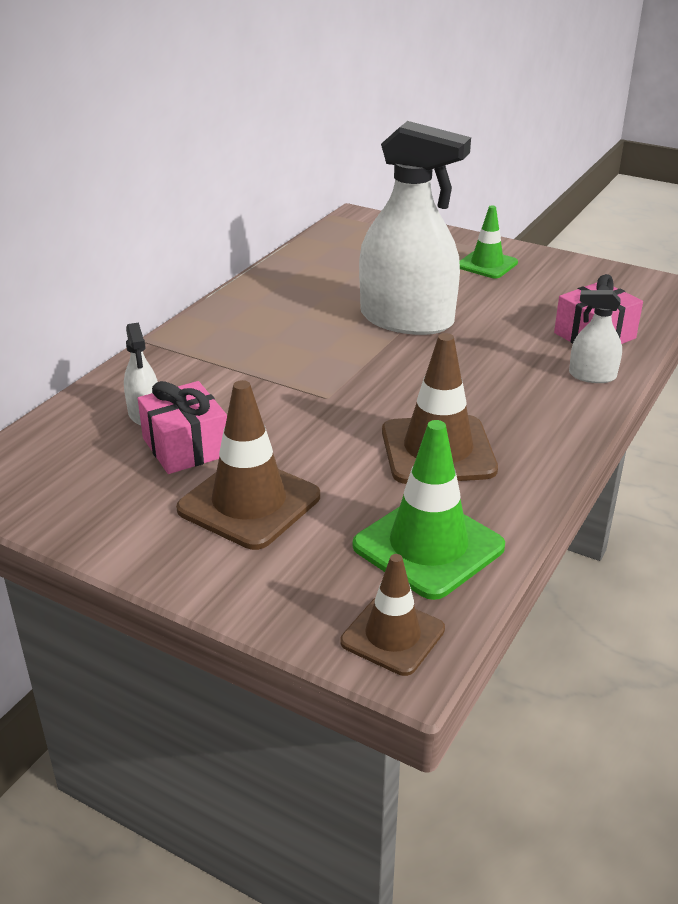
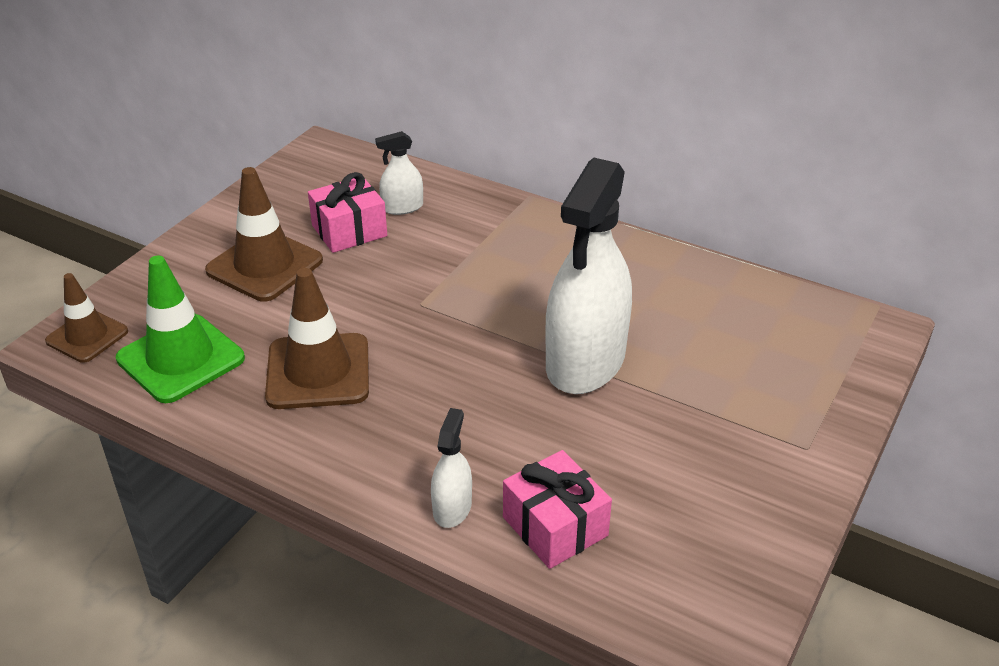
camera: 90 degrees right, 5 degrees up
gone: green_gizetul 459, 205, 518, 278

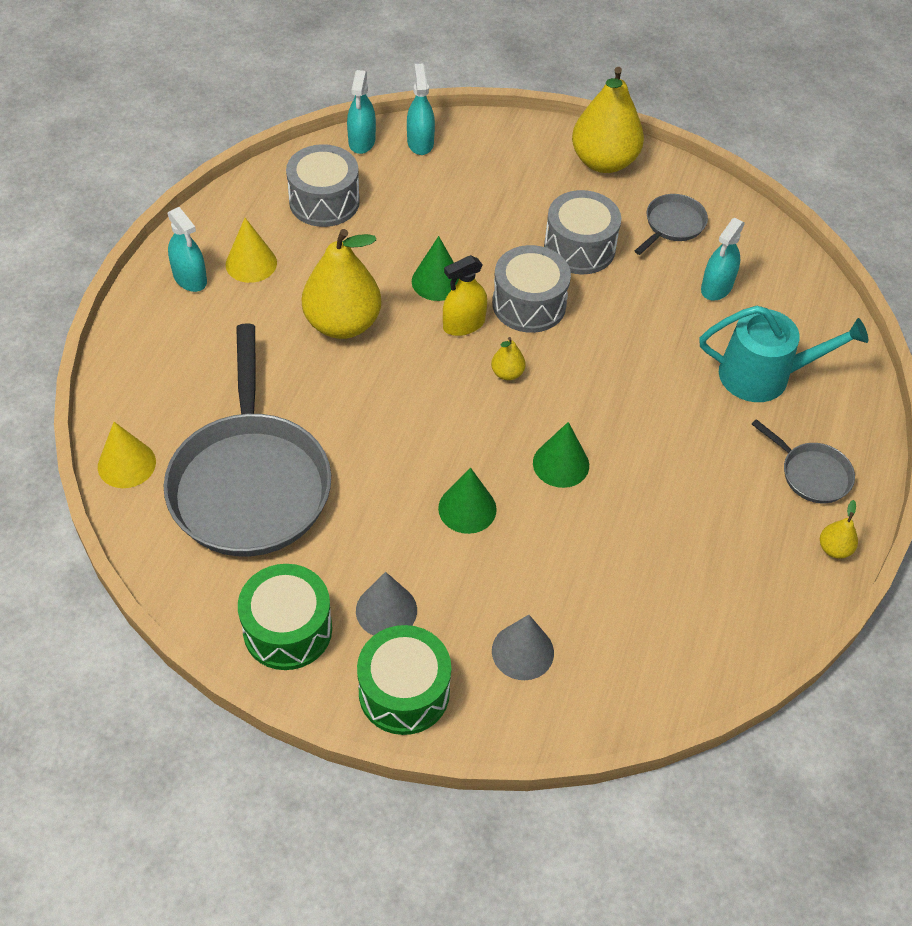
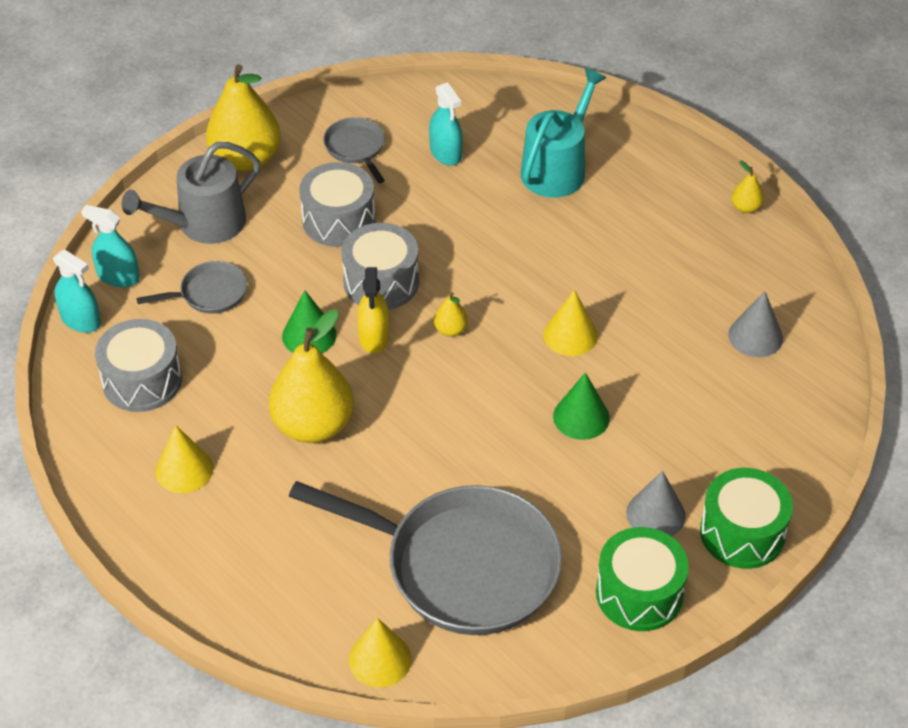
camera: 60 degrees left, 5 degrees down
gone: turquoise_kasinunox 168, 207, 207, 292
new: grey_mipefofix 122, 142, 260, 244
shifted: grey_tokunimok 492, 615, 554, 680 to 729, 291, 783, 357; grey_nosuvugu 752, 419, 855, 503 to 136, 261, 247, 314
repainted: green_tokunimok 533, 422, 589, 488 to yellow_tokunimok 544, 290, 598, 356

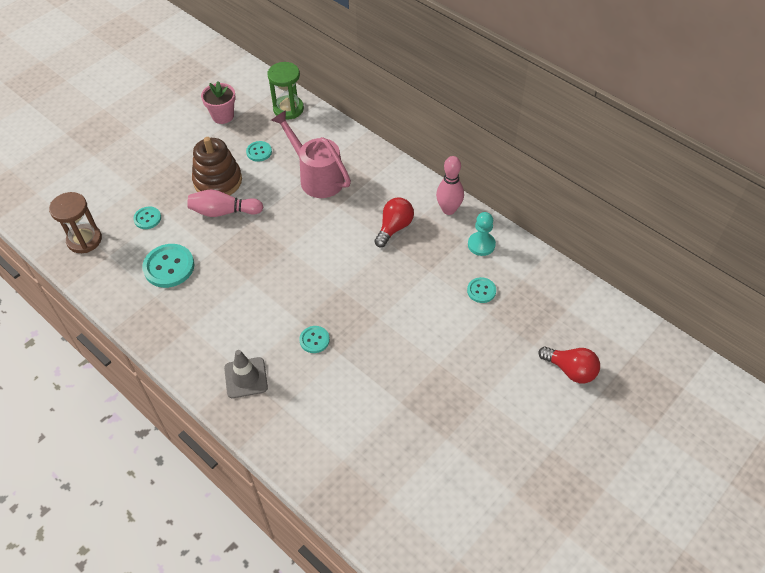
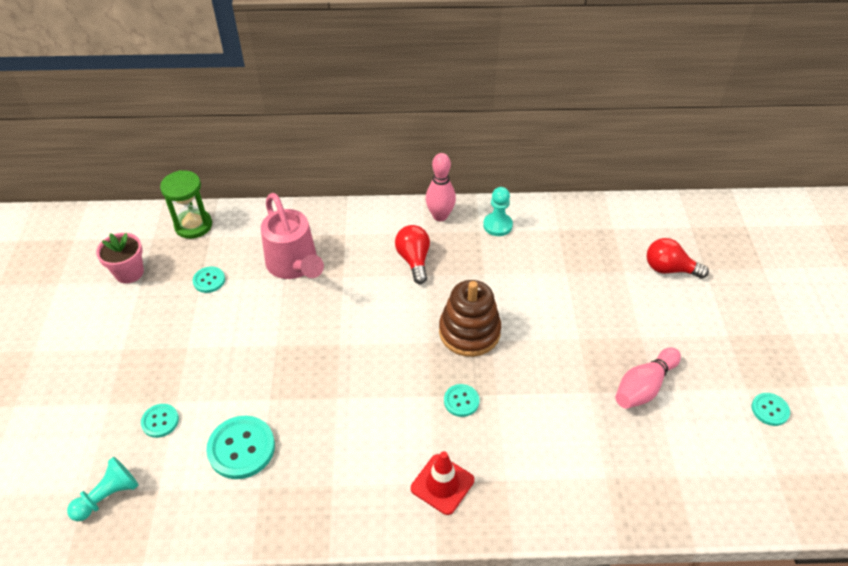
camera: 45 degrees left, 5 degrees down
shifted: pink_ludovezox 187, 189, 263, 217 to 615, 347, 681, 409; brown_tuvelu 192, 137, 242, 195 to 439, 280, 501, 357; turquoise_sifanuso 467, 277, 496, 303 to 752, 393, 790, 426
swapped: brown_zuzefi 49, 192, 102, 253 to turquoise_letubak 67, 457, 139, 521
repainted: grey_gizetul 224, 350, 268, 398 to red_gizetul 411, 451, 474, 515
rotated: pink_mipefofix 271, 110, 351, 198 = 261, 193, 324, 279 120 degrees counterclockwise; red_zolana 538, 346, 600, 383 = 647, 238, 709, 279 150 degrees counterclockwise

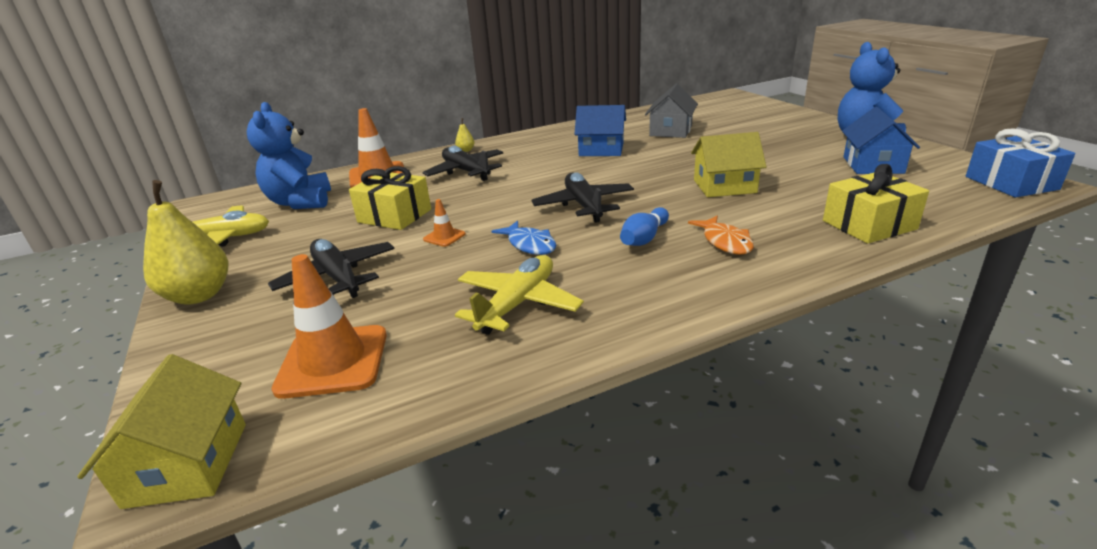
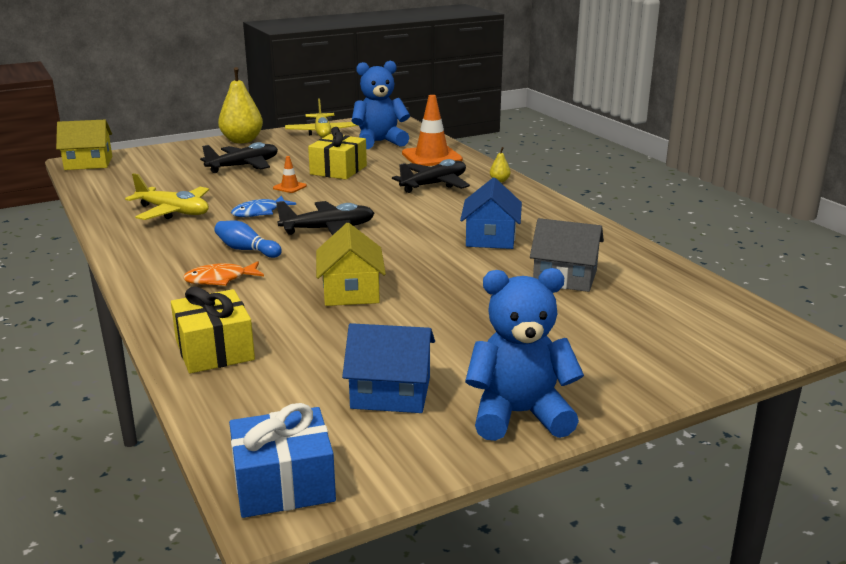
camera: 85 degrees right, 5 degrees down
gone: orange_gizetul 271, 254, 387, 399

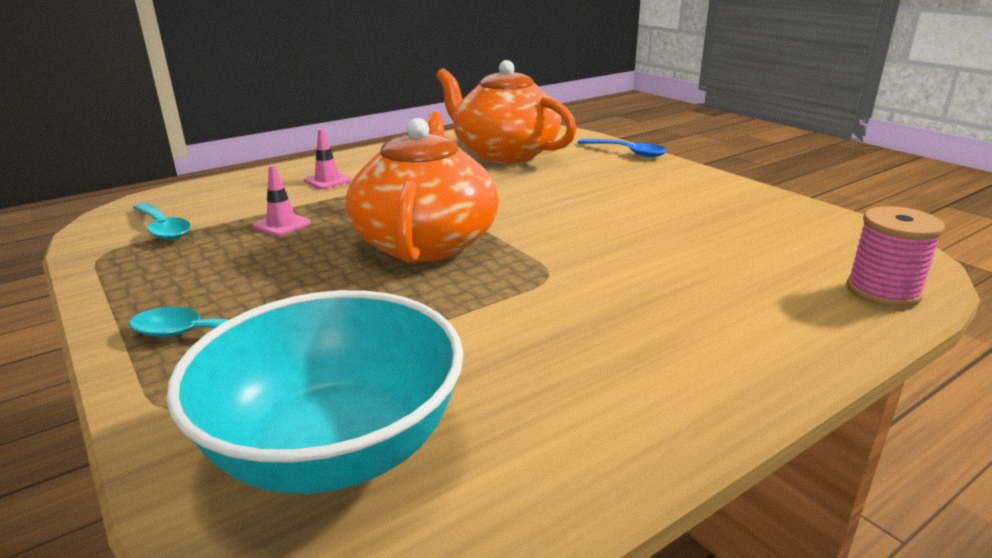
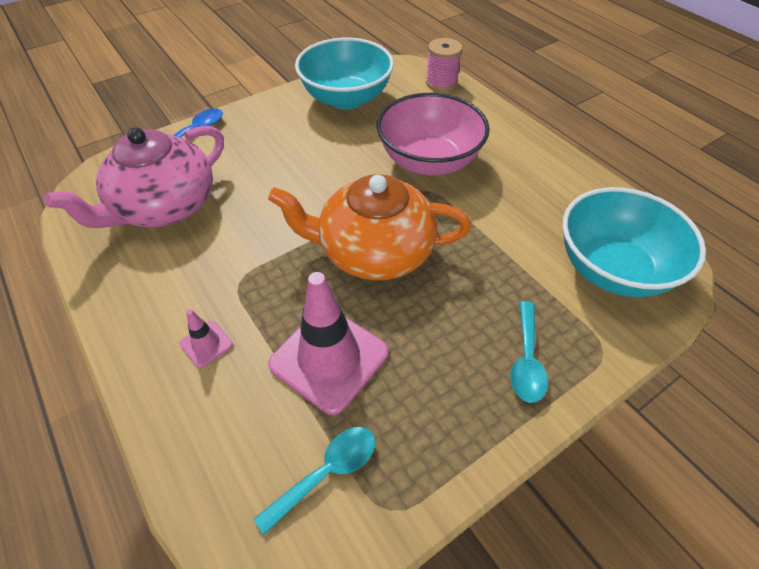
camera: 90 degrees left, 25 degrees up
new: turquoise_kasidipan 295, 38, 394, 110; pink_kasidipan 377, 93, 490, 176
repainted: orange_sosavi 436, 60, 577, 163 to pink_sosavi 44, 126, 224, 228
scaled: pink_gizetul 253, 165, 311, 236 = 268, 272, 388, 415 x2.22

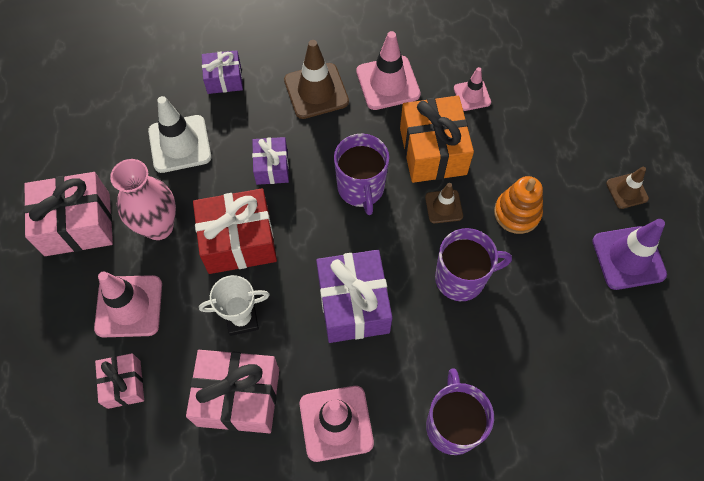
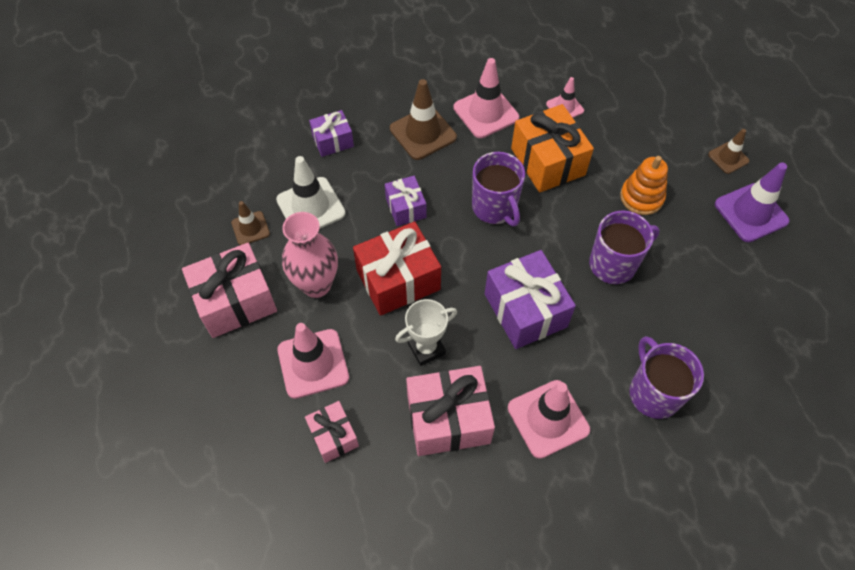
camera: 15 degrees left, 5 degrees down
shifted: brown_gizetul 425, 183, 463, 223 to 231, 201, 270, 245

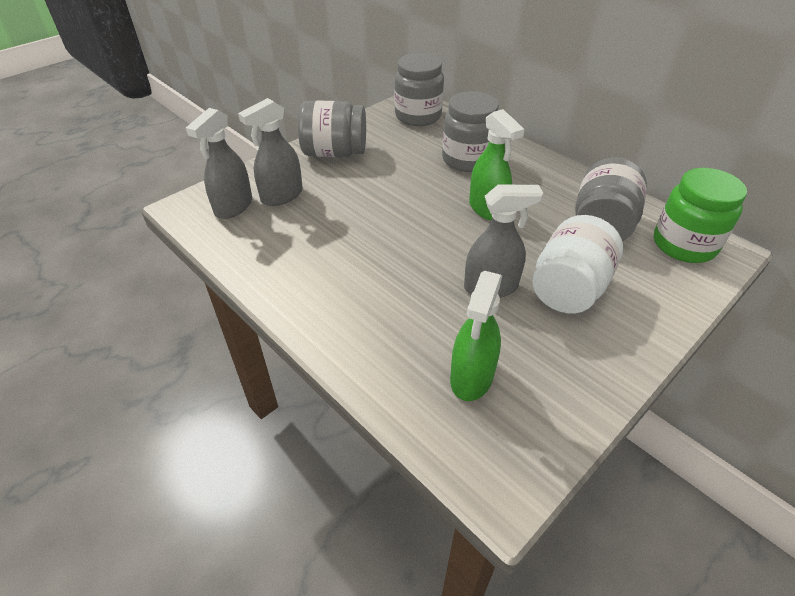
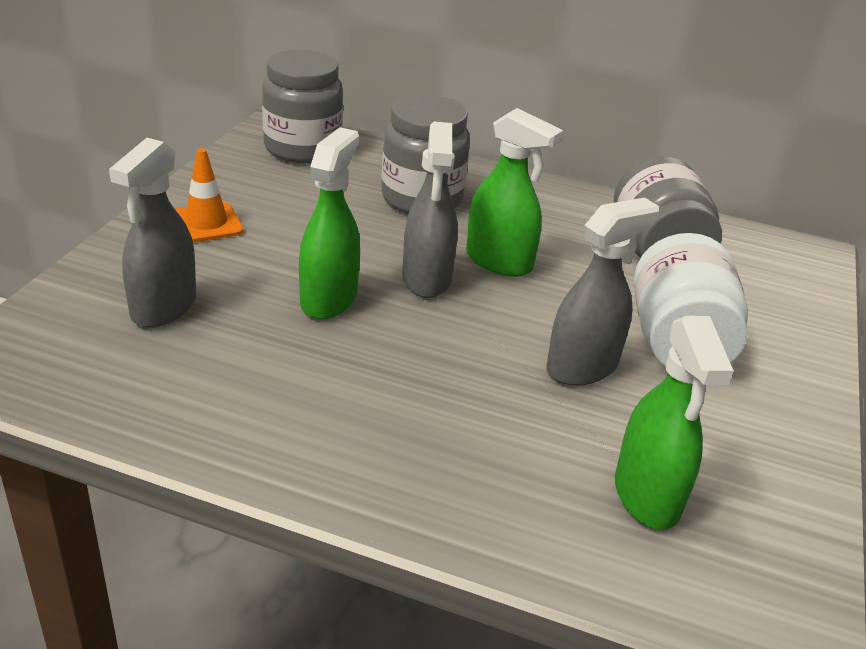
camera: 30 degrees left, 10 degrees down
gone: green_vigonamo 654, 168, 747, 263
new: green_kasinunox 299, 127, 360, 319
shifted: grey_kasinunox 186, 108, 252, 219 to 402, 122, 458, 298
swapped: grey_vigonamo 298, 100, 366, 157 to orange_gizetul 175, 148, 244, 242

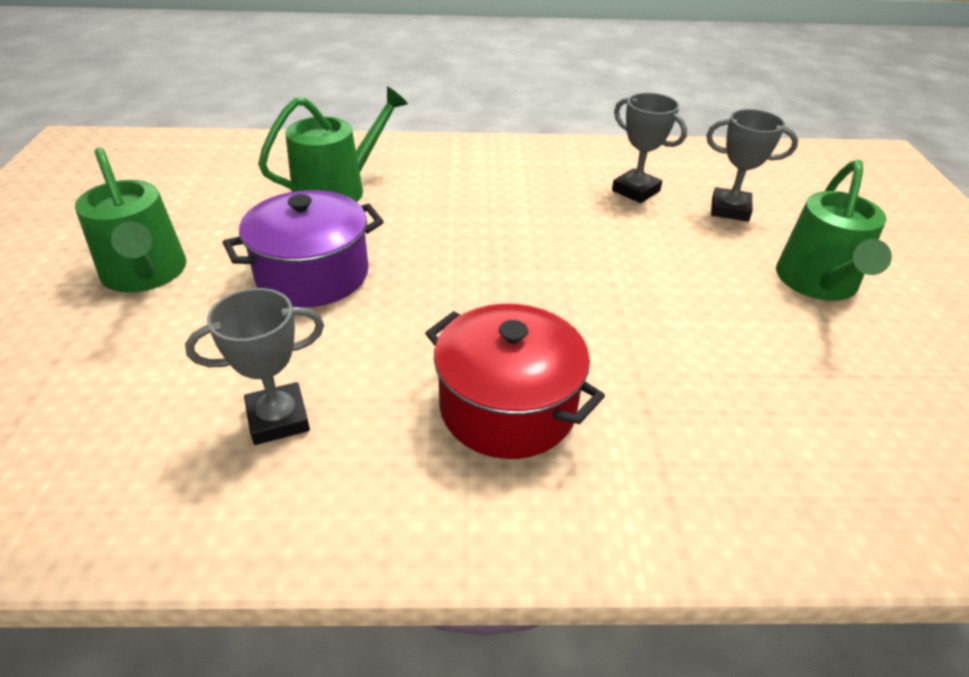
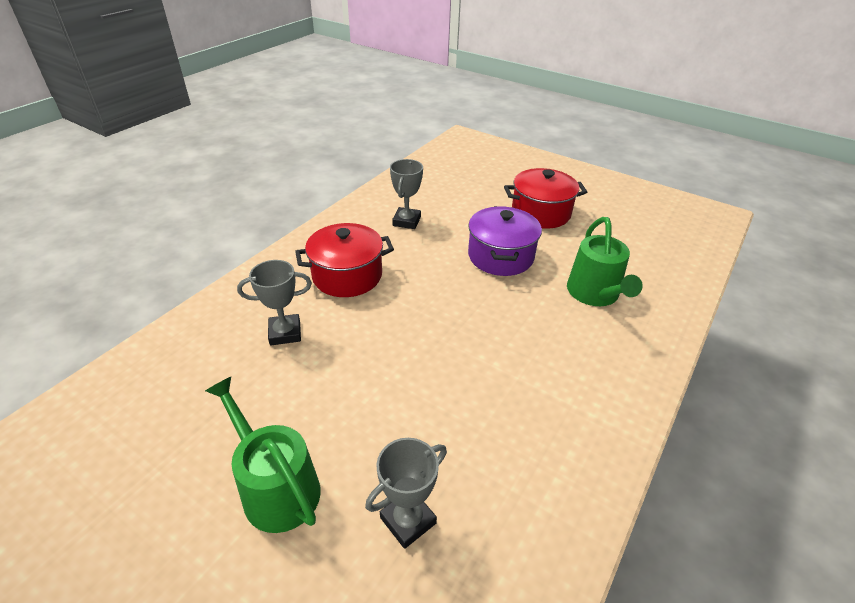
camera: 125 degrees right, 0 degrees up
shifted: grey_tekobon 612, 93, 687, 203 to 237, 260, 312, 345
swapped: green_mipefofix 75, 147, 186, 293 to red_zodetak 504, 168, 587, 229

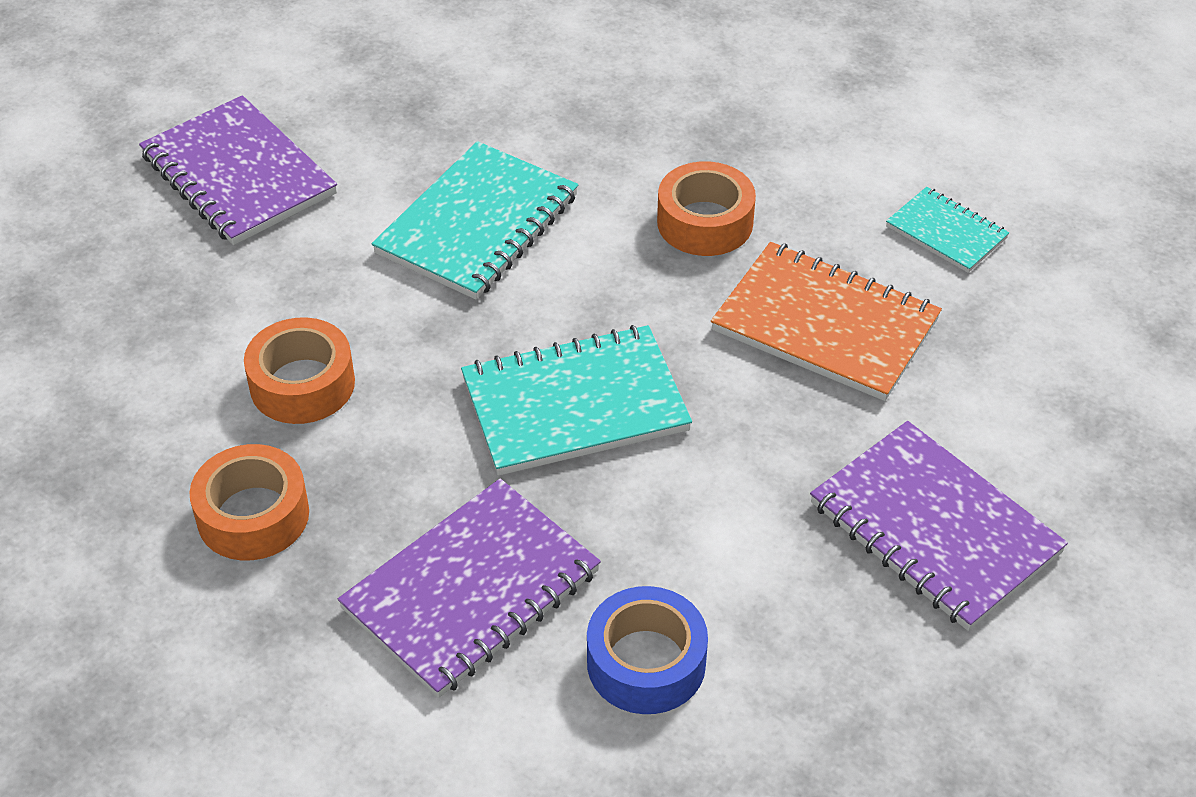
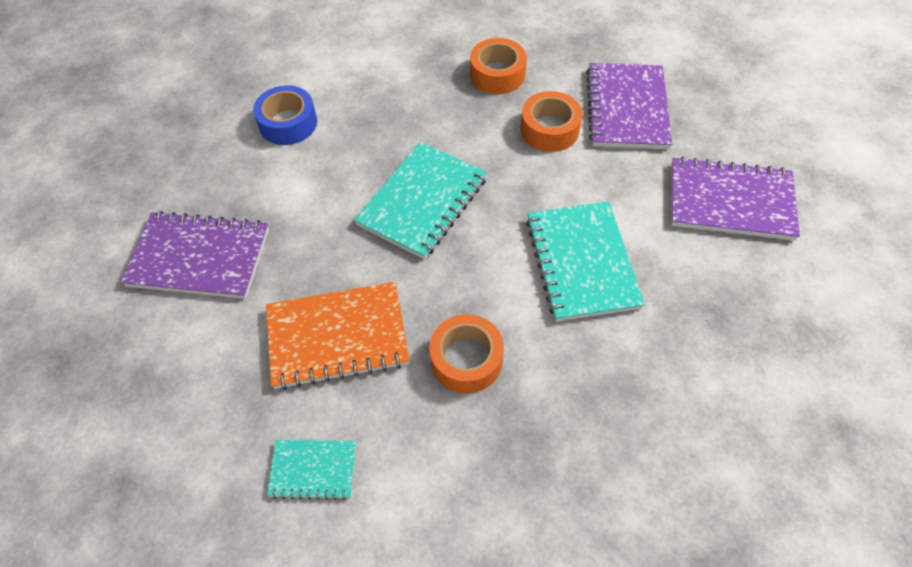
camera: 140 degrees right, 10 degrees up
shifted: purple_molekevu 338, 479, 601, 698 to 586, 63, 672, 149

